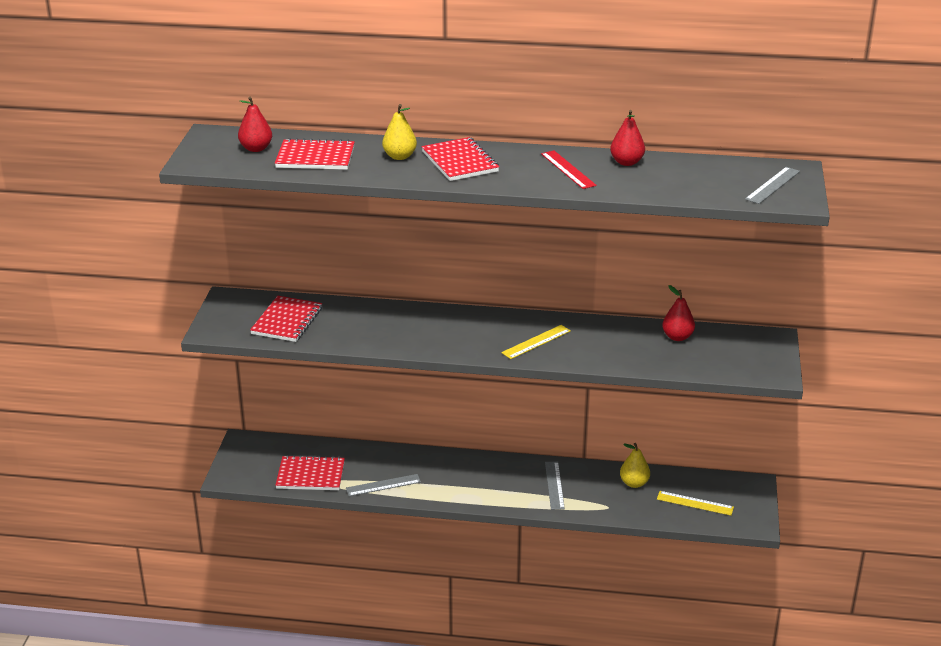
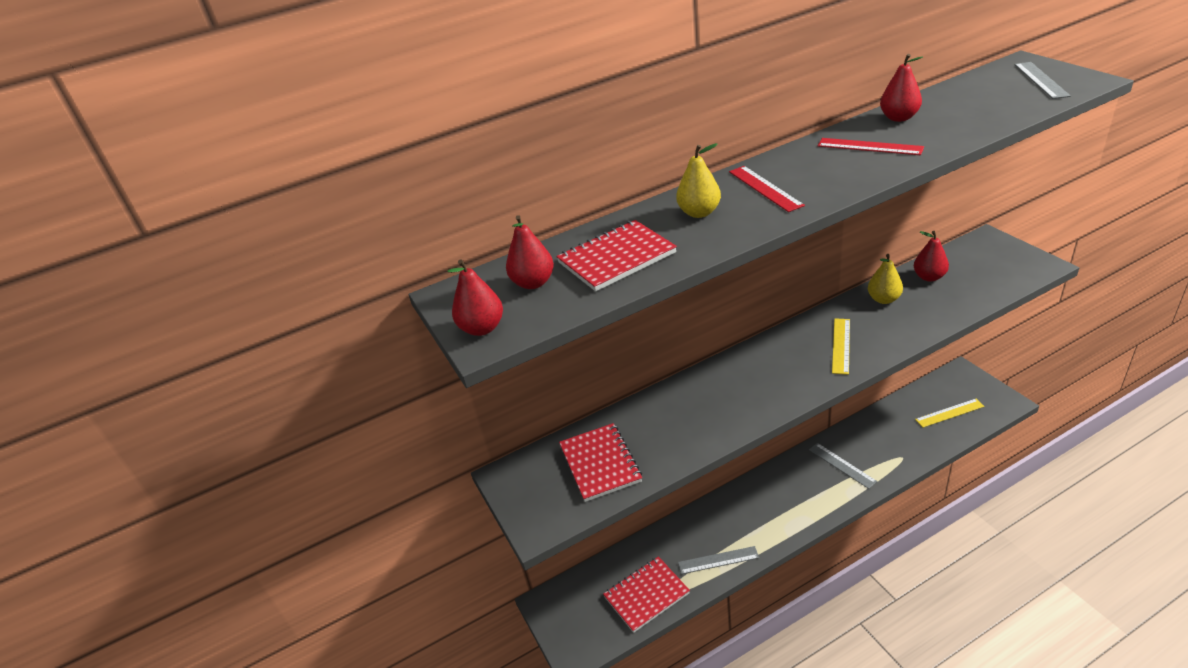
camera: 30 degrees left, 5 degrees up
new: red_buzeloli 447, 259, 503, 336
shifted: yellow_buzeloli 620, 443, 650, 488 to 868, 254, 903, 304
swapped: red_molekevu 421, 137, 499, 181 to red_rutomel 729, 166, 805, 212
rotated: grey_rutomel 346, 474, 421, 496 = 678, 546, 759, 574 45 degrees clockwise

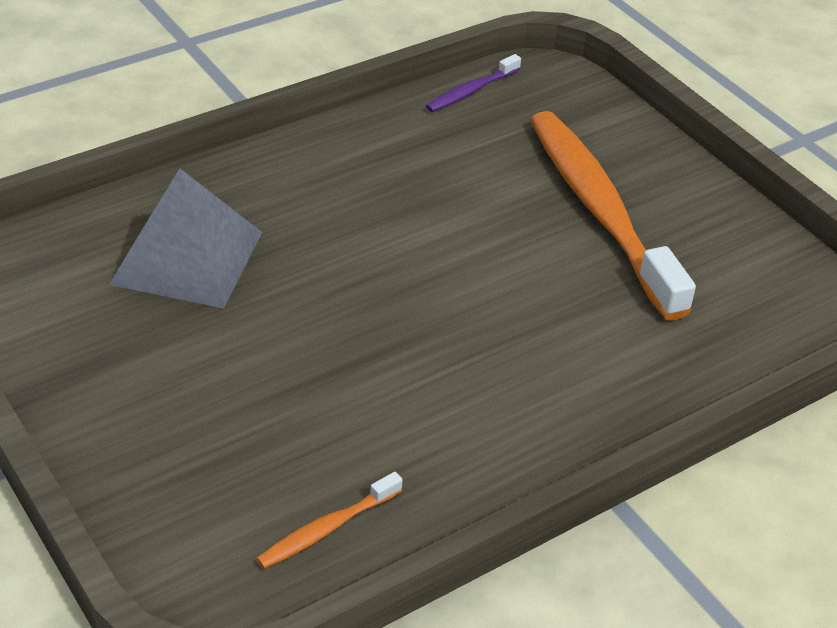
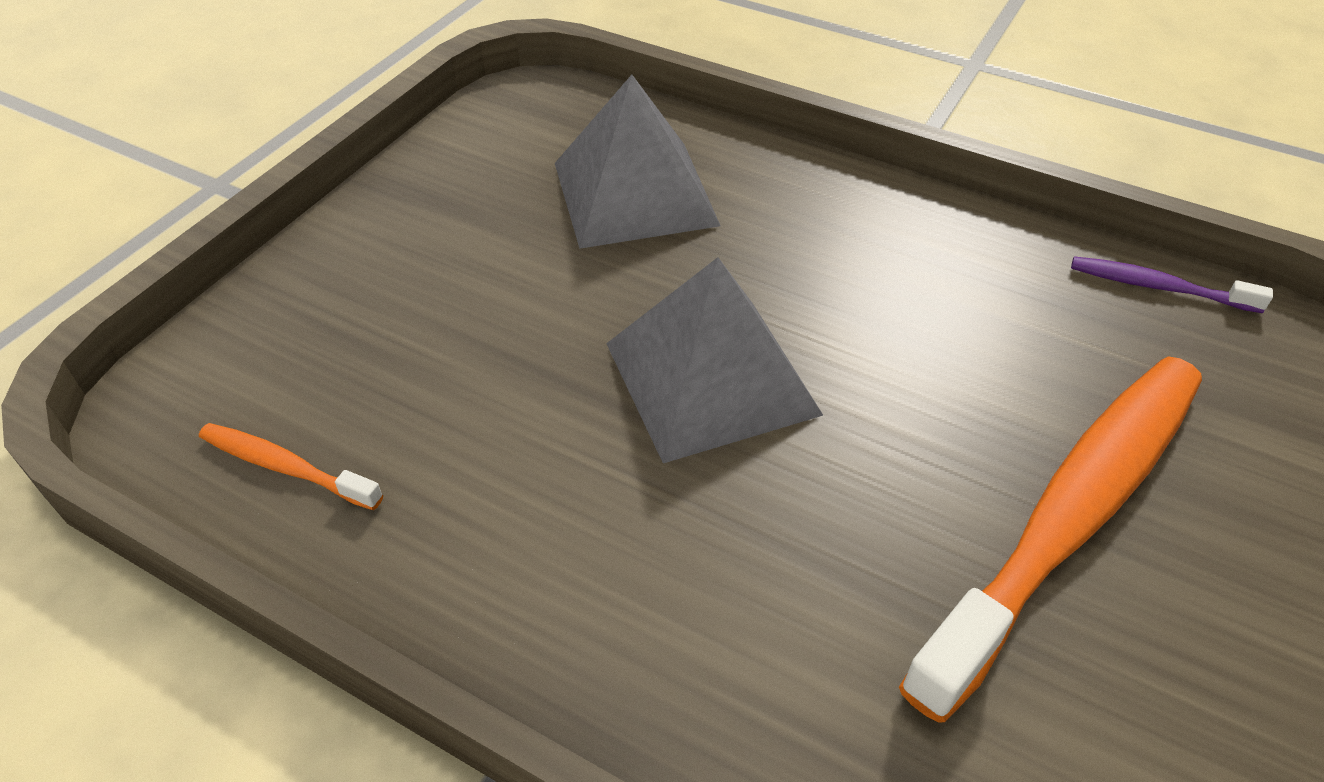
camera: 65 degrees right, 5 degrees up
new: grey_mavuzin 606, 257, 823, 463

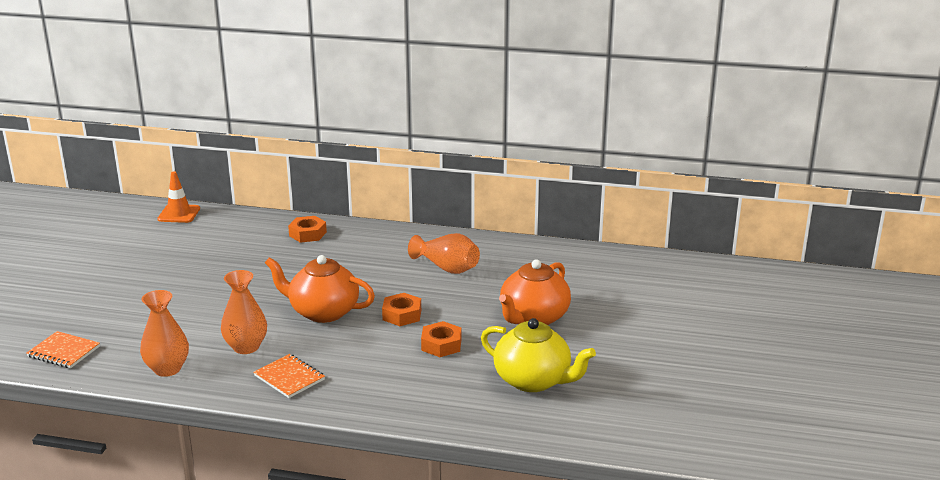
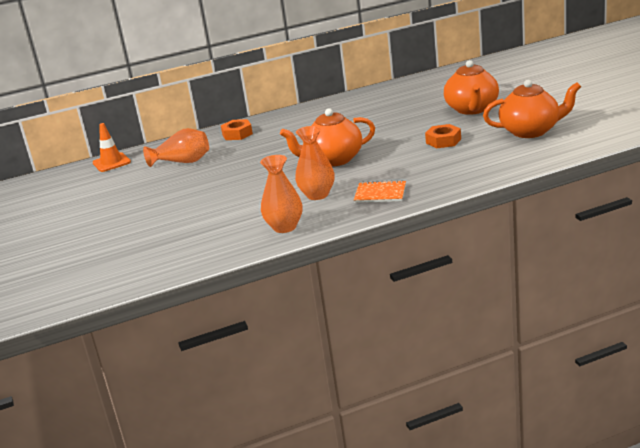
camera: 30 degrees left, 0 degrees up
gone: orange_molekevu 26, 331, 100, 368; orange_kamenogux 382, 293, 421, 326
shifted: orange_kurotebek 408, 233, 480, 274 to 143, 128, 209, 167
repainted: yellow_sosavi 481, 318, 596, 392 to orange_sosavi 483, 80, 581, 138

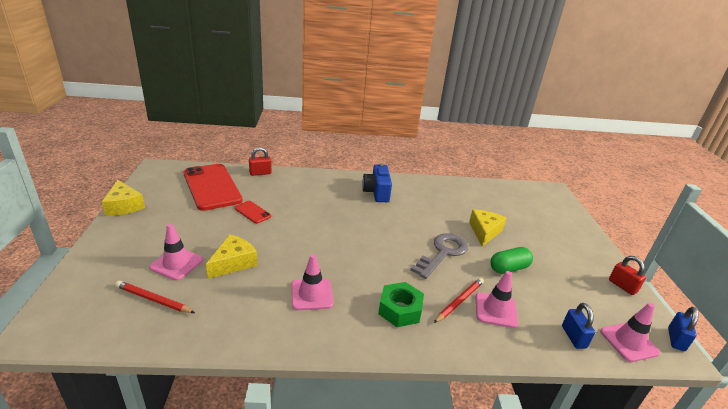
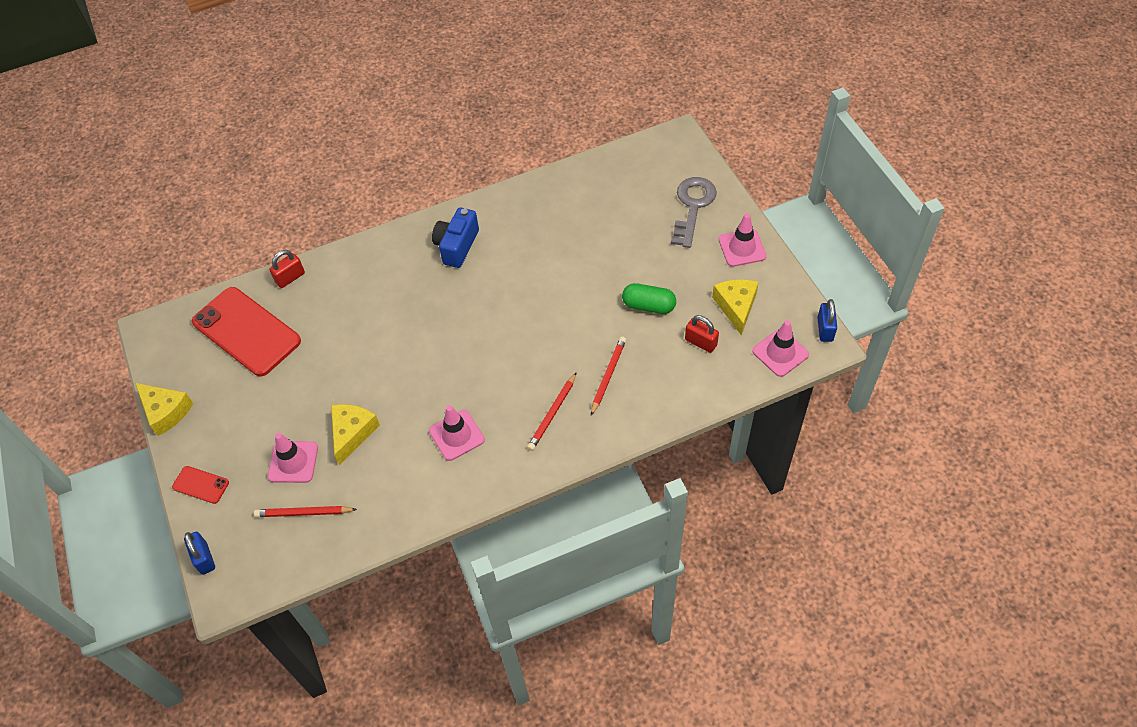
camera: 15 degrees left, 25 degrees up
shifted: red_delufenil 235, 201, 271, 224 to 172, 466, 229, 504; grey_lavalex 410, 233, 468, 279 to 671, 177, 717, 248; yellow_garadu 469, 209, 507, 246 to 712, 279, 759, 335; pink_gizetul 476, 271, 519, 328 to 719, 213, 767, 267; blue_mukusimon 562, 303, 595, 349 to 184, 532, 215, 575; red_mukusimon 609, 256, 646, 295 to 685, 315, 719, 353
swapped: green_kamenogux 378, 282, 424, 327 to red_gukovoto 527, 372, 577, 451
rotated: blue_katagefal 362, 163, 392, 202 = 432, 207, 479, 268 45 degrees clockwise; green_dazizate 490, 247, 533, 274 = 622, 283, 676, 314 60 degrees clockwise

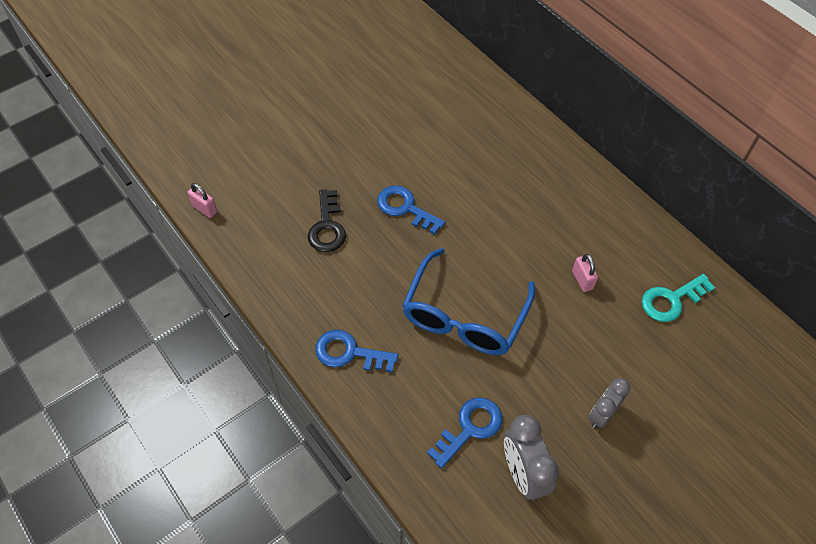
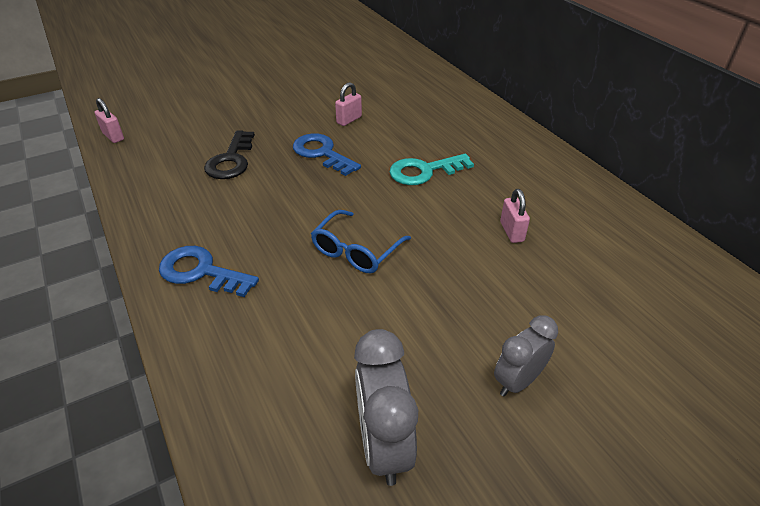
camera: 10 degrees right, 15 degrees down
gone: blue_lavalex 427, 397, 502, 469
new: pink_mukusimon 335, 82, 362, 126
shifted: turquoise_lavalex 642, 274, 715, 322 to 390, 154, 474, 185
scaled: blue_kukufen 402, 248, 535, 355 = 311, 210, 411, 273 x0.57

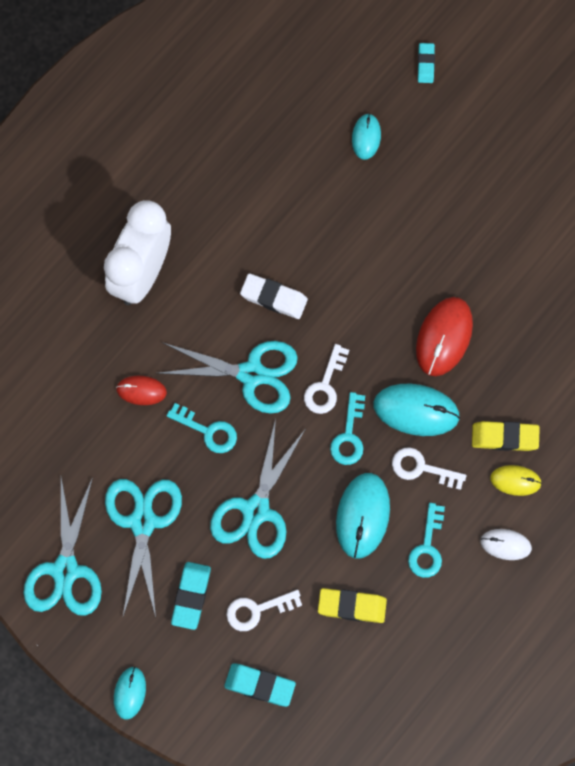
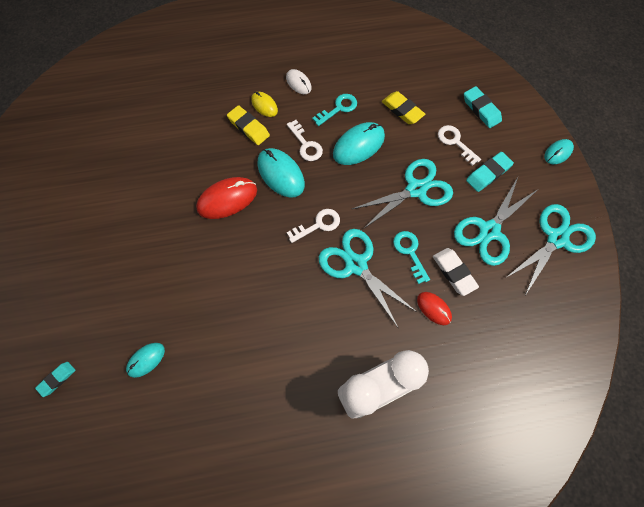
camera: 140 degrees left, 5 degrees down
gone: turquoise_lavalex 330, 392, 365, 465
shifted: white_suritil 240, 273, 308, 319 to 433, 248, 479, 296
rotated: white_lavalex 226, 590, 302, 631 = 438, 125, 481, 166 150 degrees counterclockwise

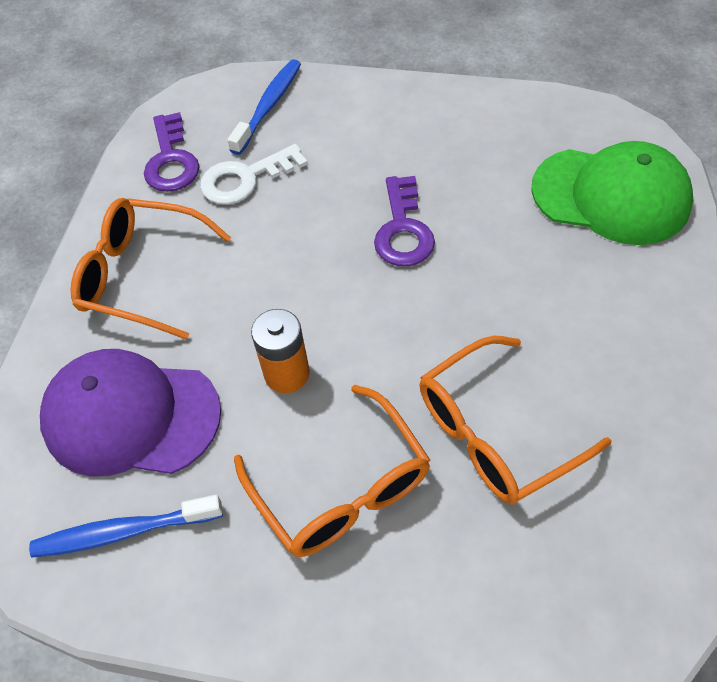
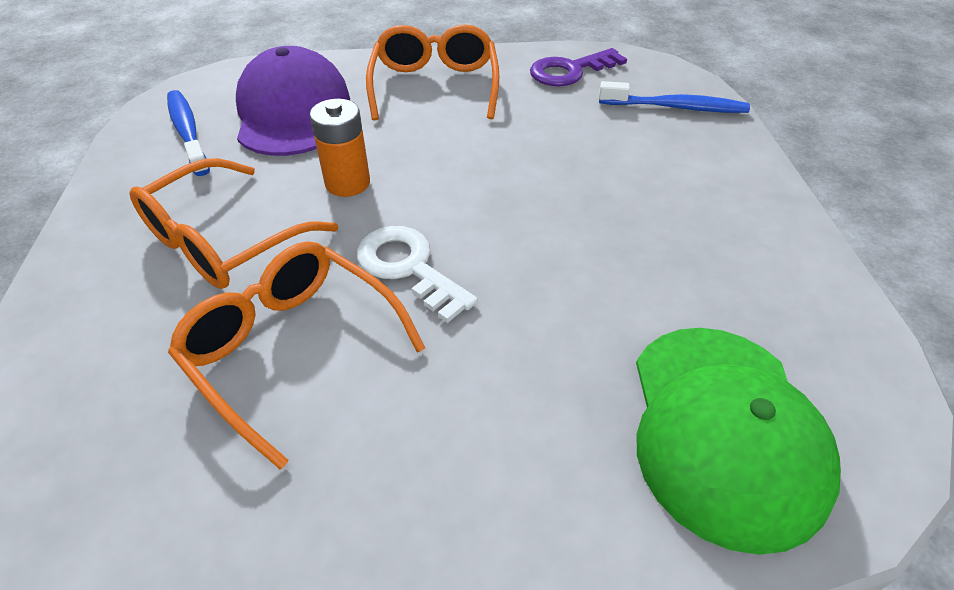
camera: 70 degrees right, 10 degrees down
gone: purple_lavalex 374, 176, 435, 266
shifted: white_lavalex 200, 144, 308, 205 to 357, 226, 478, 323

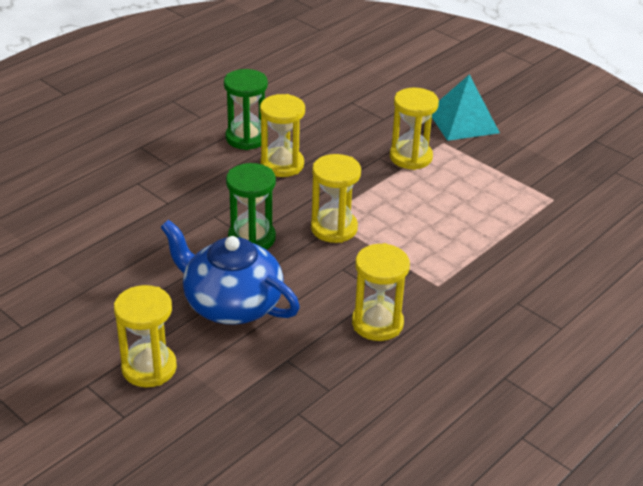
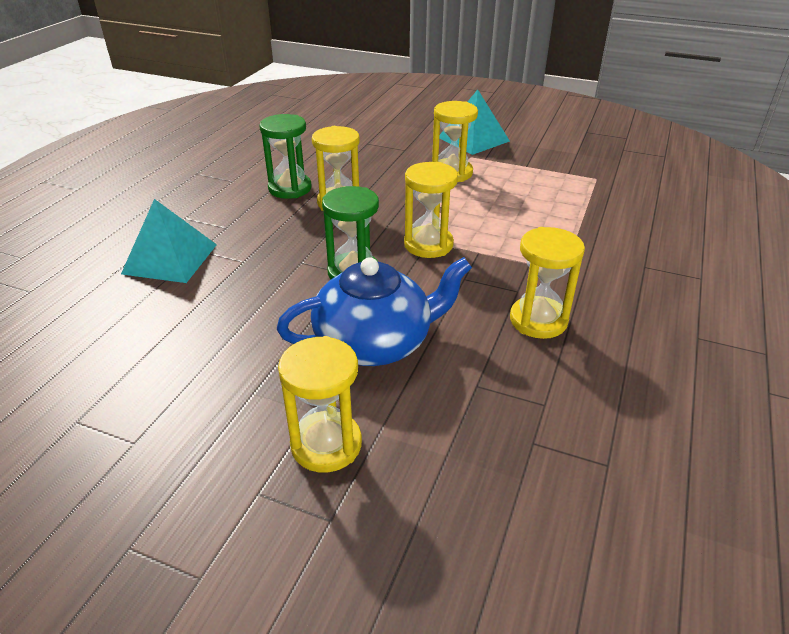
camera: 20 degrees left, 0 degrees up
new: turquoise_mavuzin 121, 199, 217, 283
rotated: blue_sosavi 161, 220, 300, 324 = 277, 257, 472, 366 150 degrees clockwise

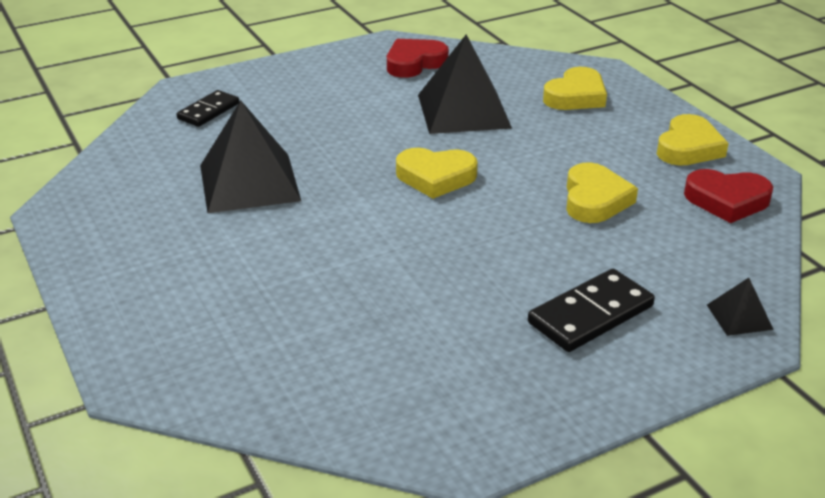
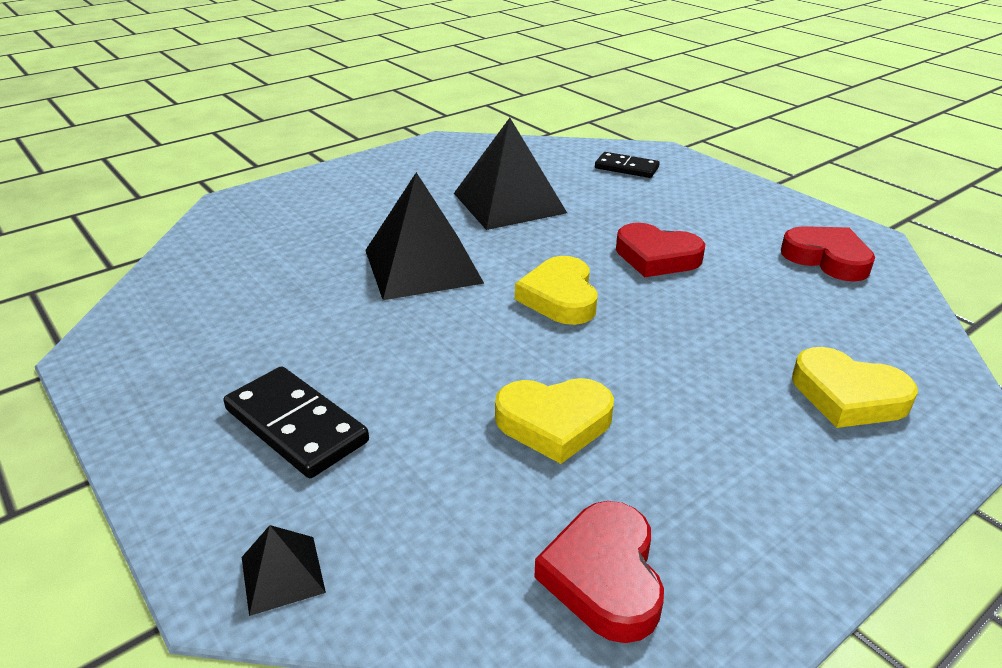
camera: 80 degrees right, 0 degrees up
gone: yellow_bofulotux 657, 114, 729, 166
new: red_bofulotux 616, 223, 705, 277
shifted: black_mavuzin 418, 35, 512, 134 to 365, 172, 484, 300

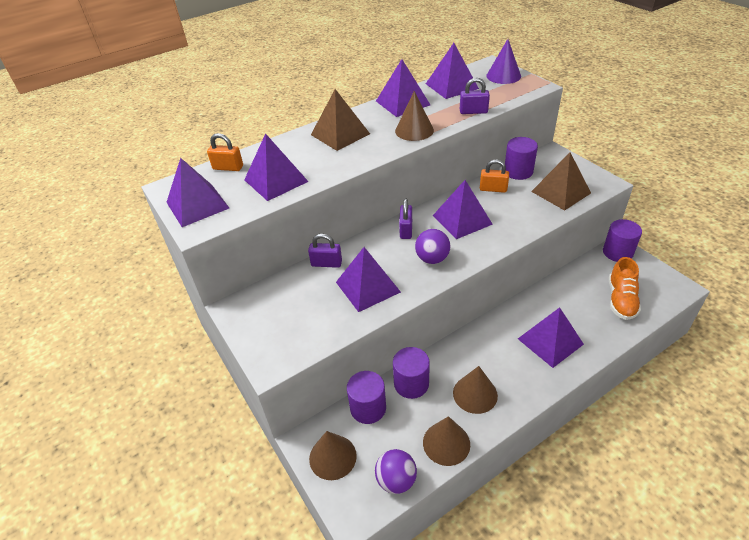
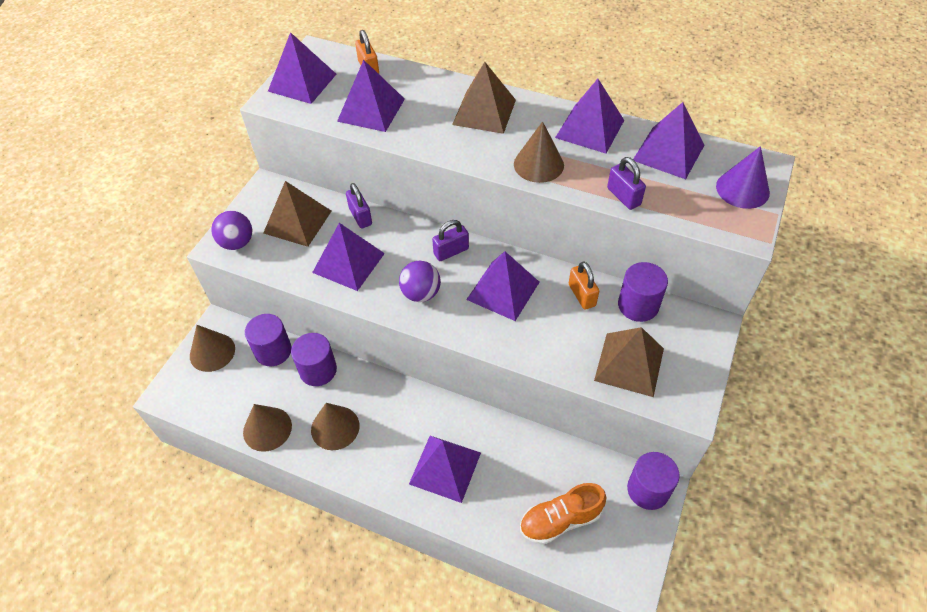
camera: 55 degrees right, 10 degrees up
new: brown_mavuzin 263, 181, 331, 247
shifted: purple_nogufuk 375, 449, 417, 494 to 211, 211, 252, 250

